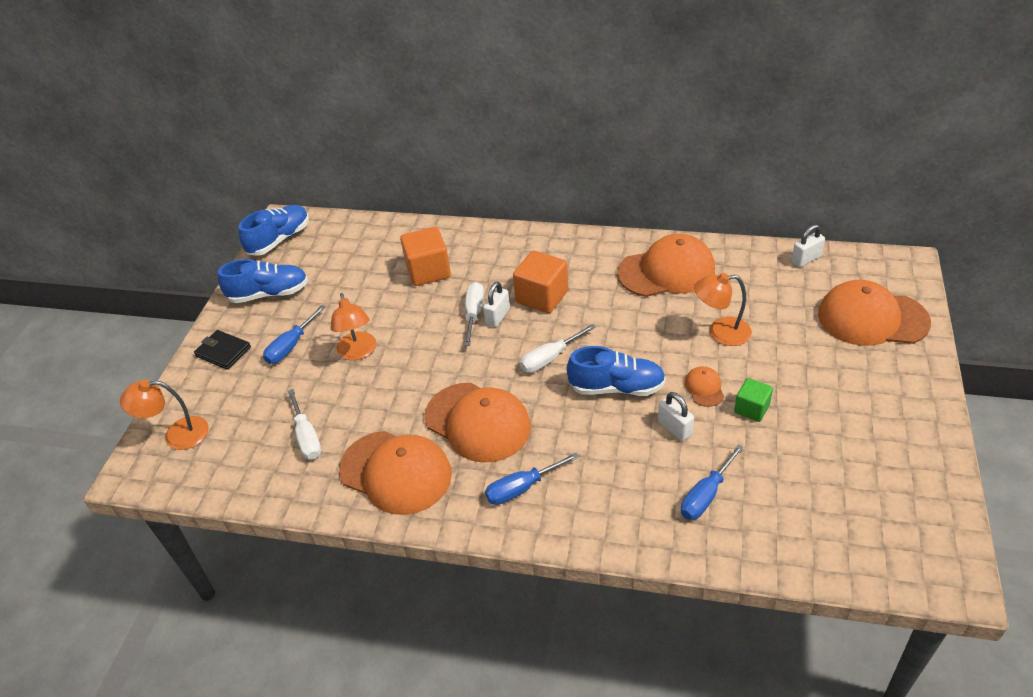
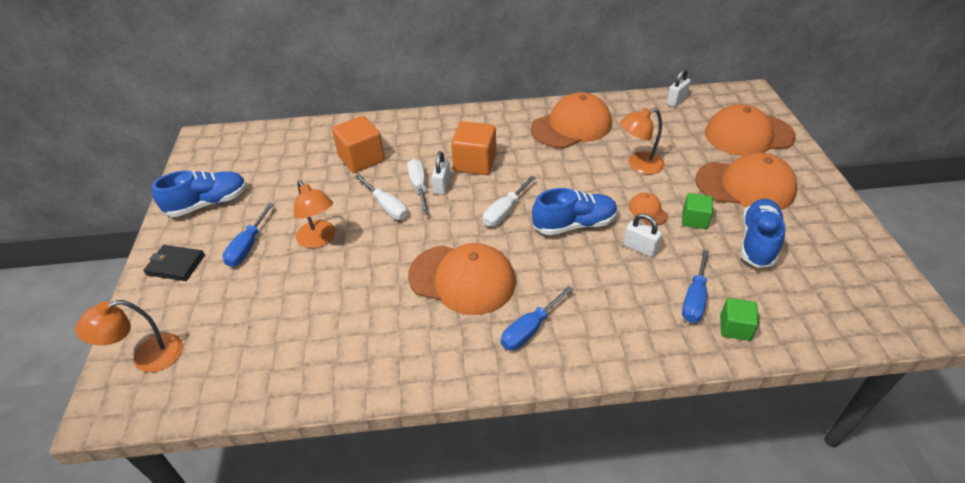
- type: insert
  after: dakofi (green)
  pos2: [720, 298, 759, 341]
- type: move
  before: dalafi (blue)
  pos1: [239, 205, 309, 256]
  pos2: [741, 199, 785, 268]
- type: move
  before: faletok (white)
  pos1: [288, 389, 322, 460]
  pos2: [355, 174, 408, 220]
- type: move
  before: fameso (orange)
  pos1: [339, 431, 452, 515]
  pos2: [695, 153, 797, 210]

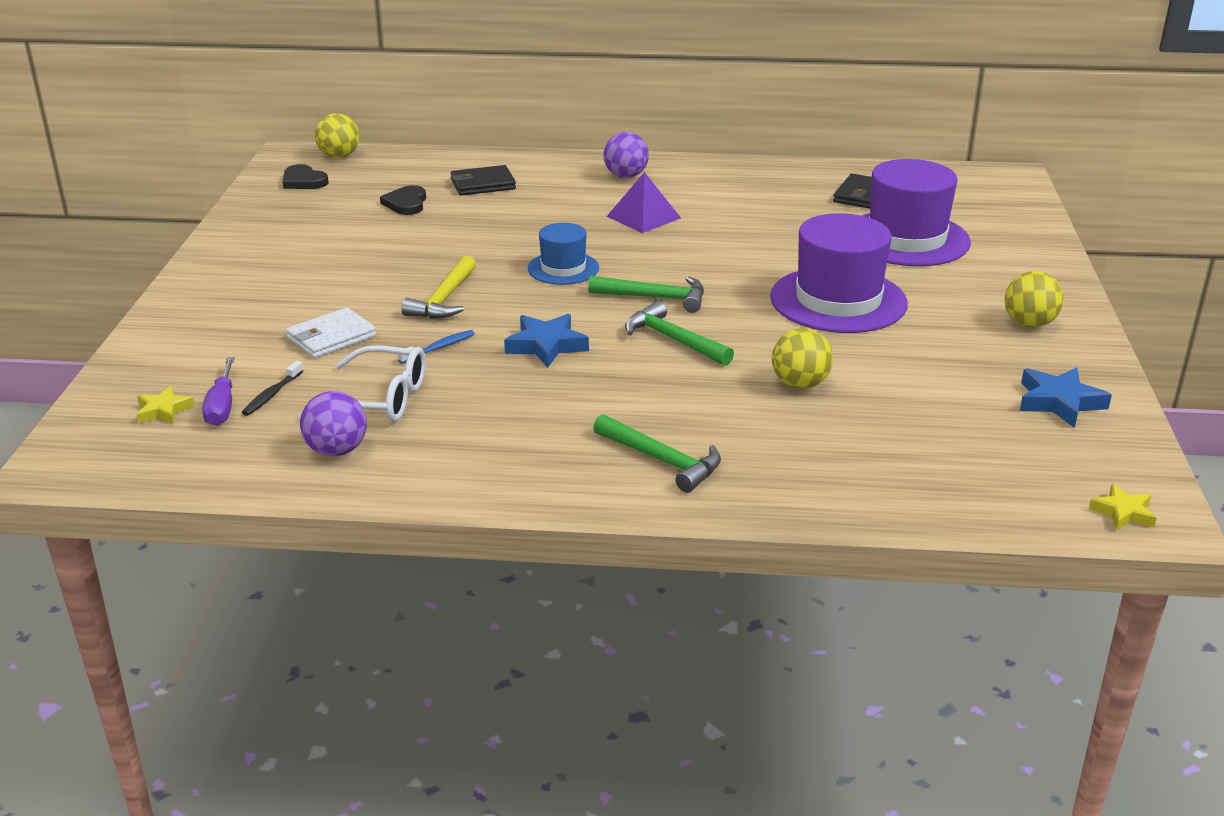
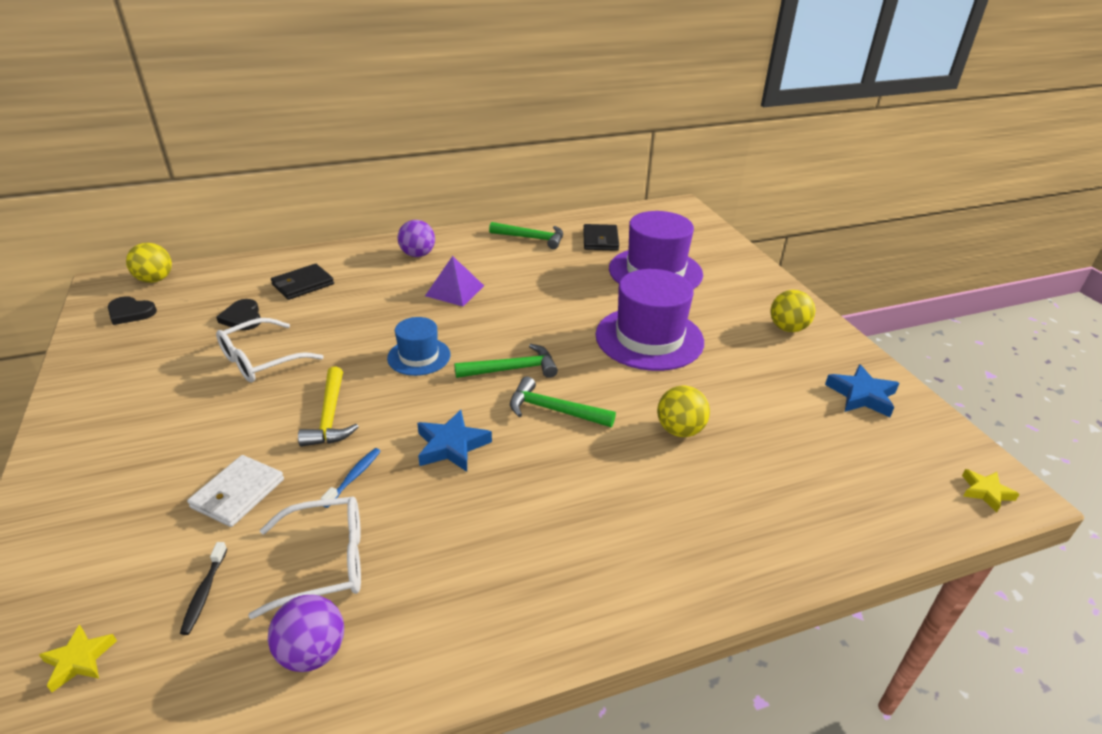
- type: delete
  before: faletok (purple)
  pos1: [202, 357, 235, 426]
- type: insert
  after: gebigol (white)
  pos2: [216, 318, 324, 383]
- type: move
  before: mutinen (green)
  pos1: [593, 414, 721, 493]
  pos2: [489, 222, 563, 249]

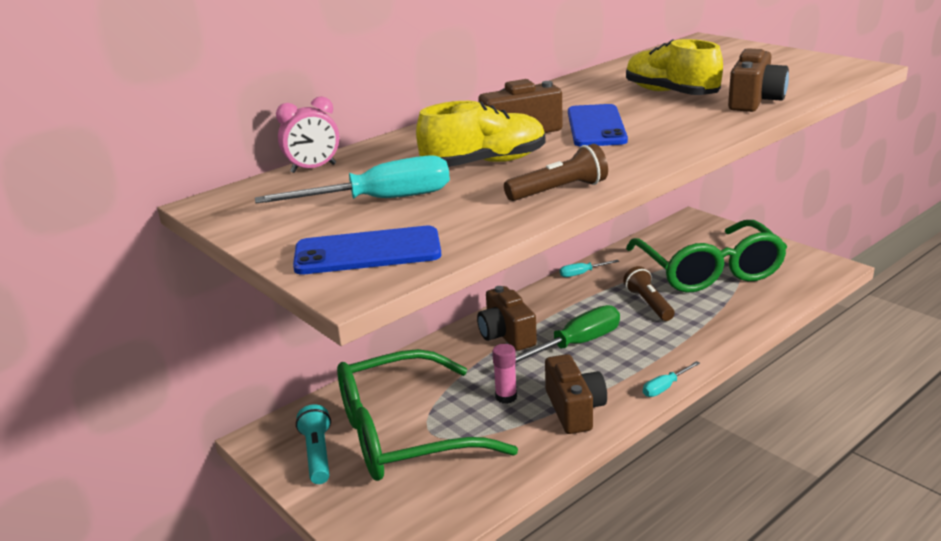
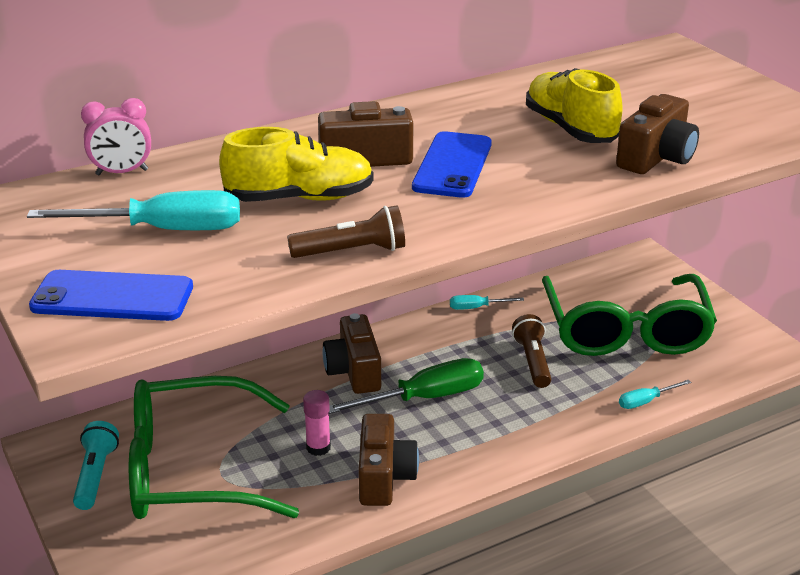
- type: move
  before: faletok (turquoise)
  pos1: [643, 361, 700, 397]
  pos2: [619, 380, 692, 409]

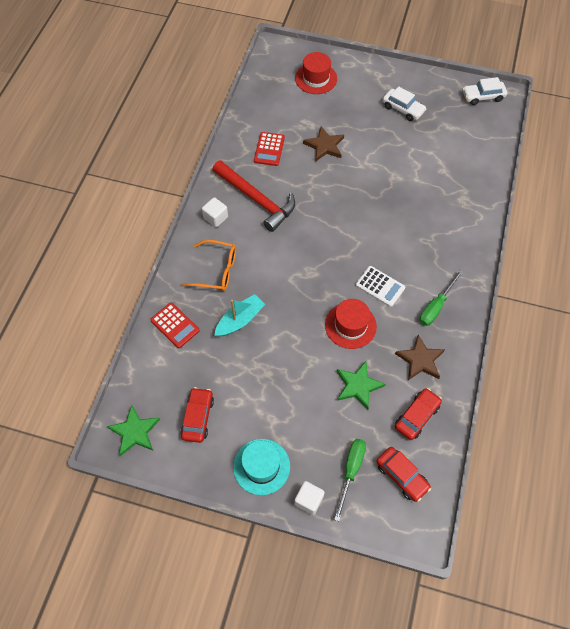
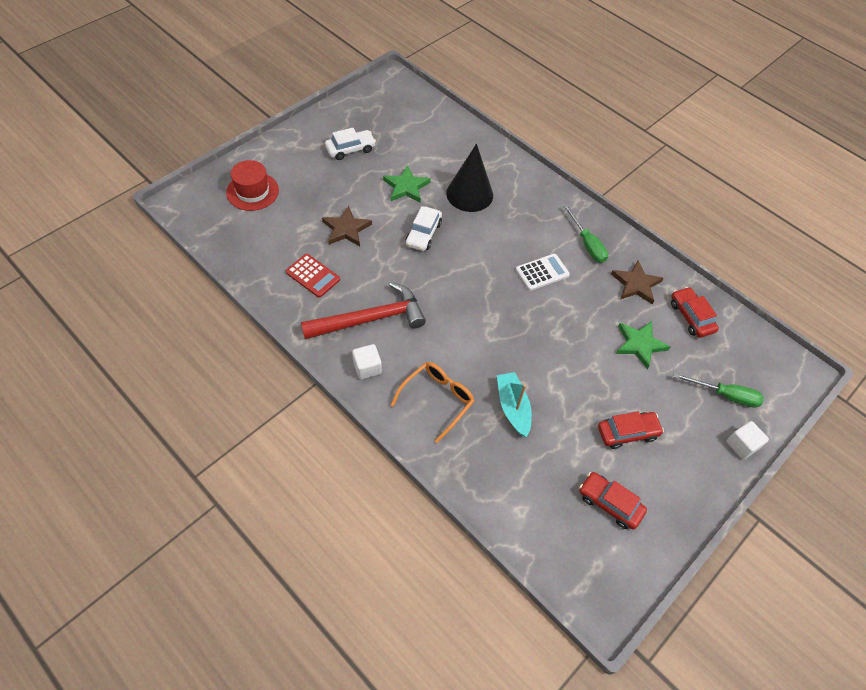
- type: delete
  before: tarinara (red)
  pos1: [150, 303, 200, 348]
- type: delete
  before: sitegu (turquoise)
  pos1: [233, 439, 290, 495]
- type: delete
  before: sitegu (red)
  pos1: [325, 299, 377, 349]
- type: insert
  after: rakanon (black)
  pos2: [446, 144, 493, 212]
- type: move
  before: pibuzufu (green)
  pos1: [107, 405, 160, 456]
  pos2: [383, 165, 431, 202]
- type: move
  before: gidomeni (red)
  pos1: [376, 447, 431, 502]
  pos2: [598, 411, 664, 449]
- type: move
  before: gidomeni (white)
  pos1: [463, 77, 507, 105]
  pos2: [405, 206, 442, 251]
- type: rotate
  before: faletok (green)
  pos1: [334, 439, 366, 521]
  pos2: [673, 373, 764, 408]
  turn: 150

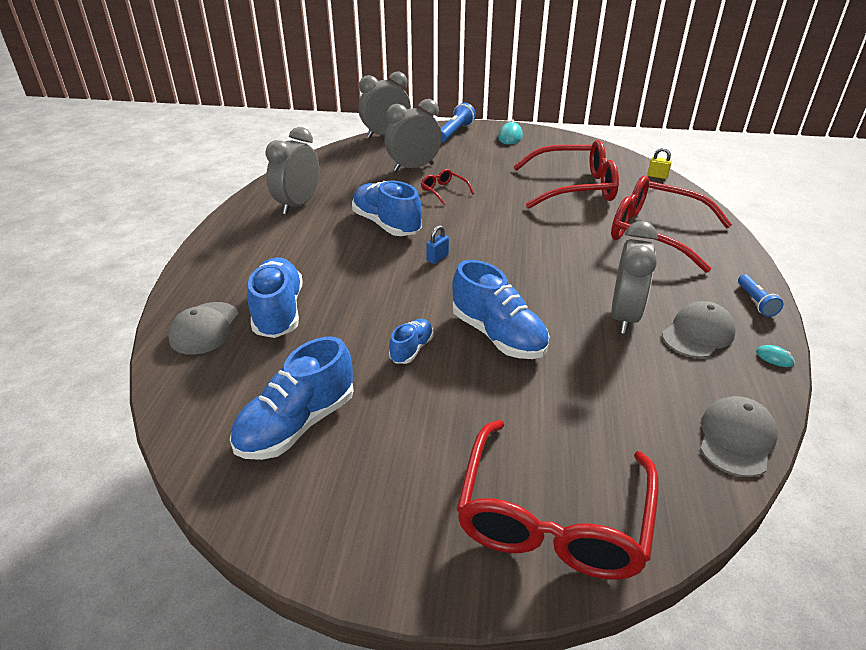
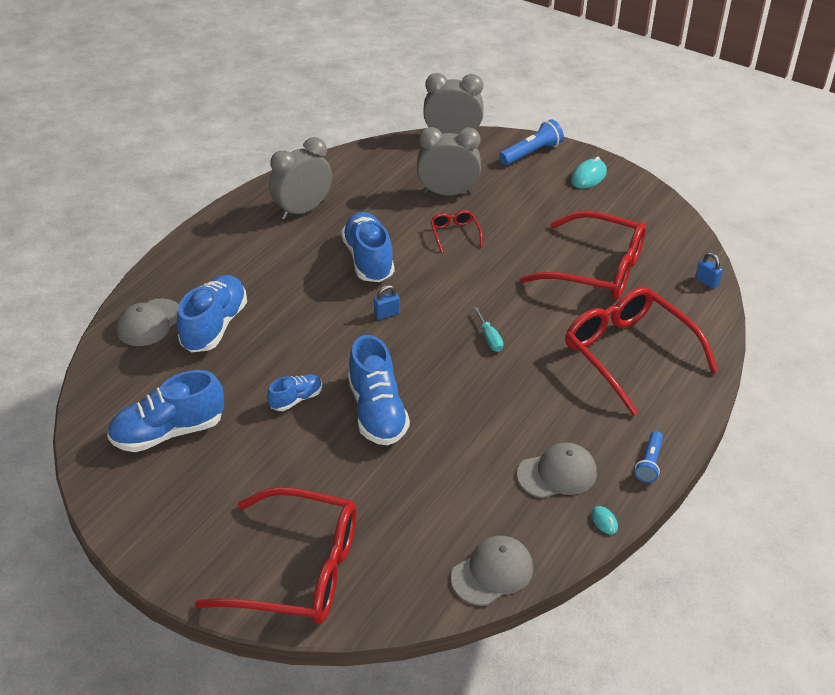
- type: delete
  before: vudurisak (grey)
  pos1: [611, 221, 658, 334]
- type: insert
  after: faletok (turquoise)
  pos2: [474, 307, 503, 352]
- type: recolor
  before: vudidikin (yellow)
  after: vudidikin (blue)
  pos1: [648, 148, 672, 179]
  pos2: [695, 253, 723, 289]
- type: rotate
  before: gebigol (red)
  pos1: [456, 420, 659, 580]
  pos2: [195, 487, 357, 624]
  turn: -120

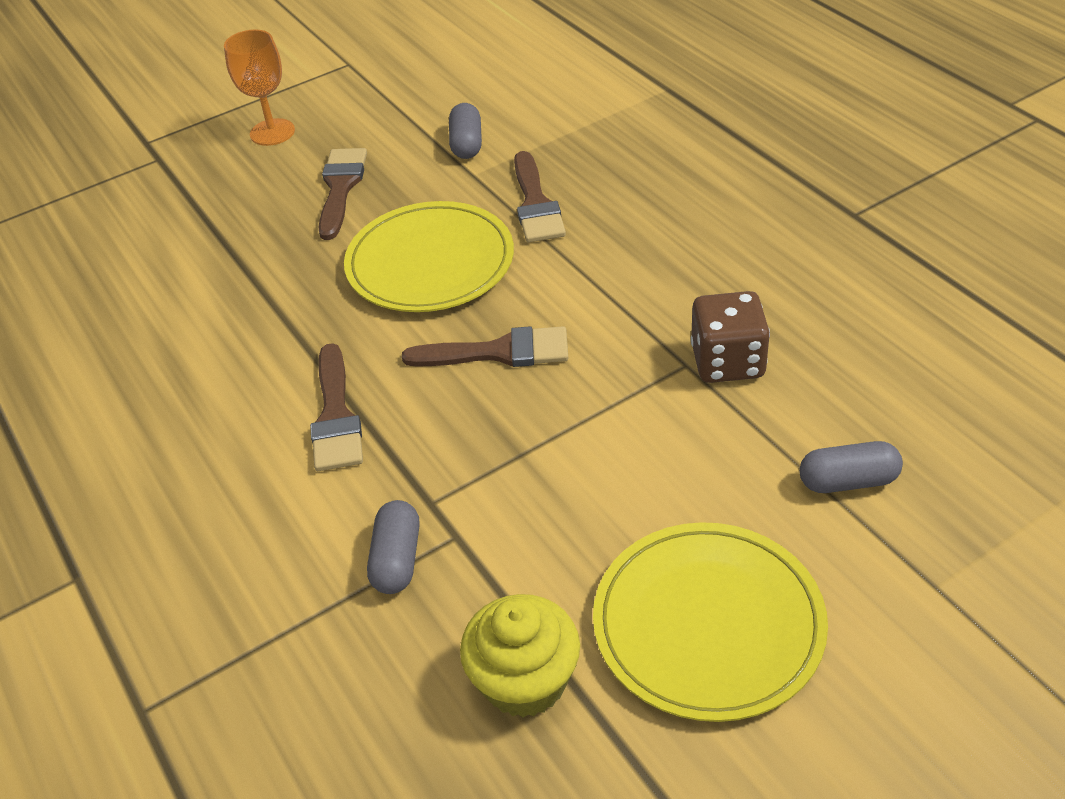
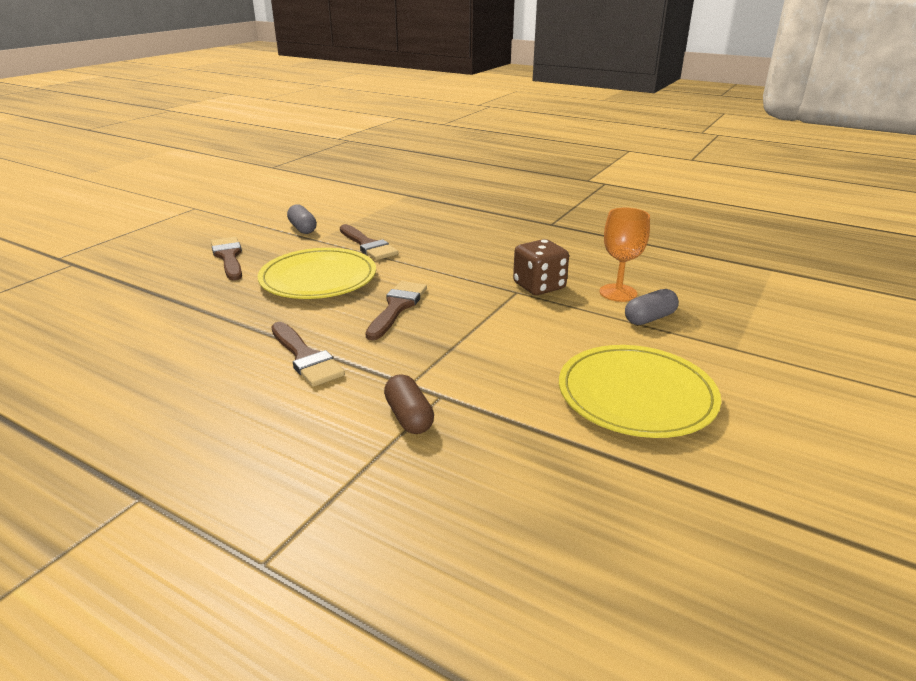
- type: delete
  before: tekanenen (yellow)
  pos1: [460, 594, 580, 718]
- type: move
  before: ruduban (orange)
  pos1: [224, 29, 295, 146]
  pos2: [600, 208, 650, 302]
- type: recolor
  before: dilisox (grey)
  after: dilisox (brown)
  pos1: [367, 500, 420, 594]
  pos2: [384, 374, 434, 434]
- type: rotate
  before: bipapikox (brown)
  pos1: [402, 326, 568, 367]
  pos2: [365, 281, 427, 340]
  turn: -45

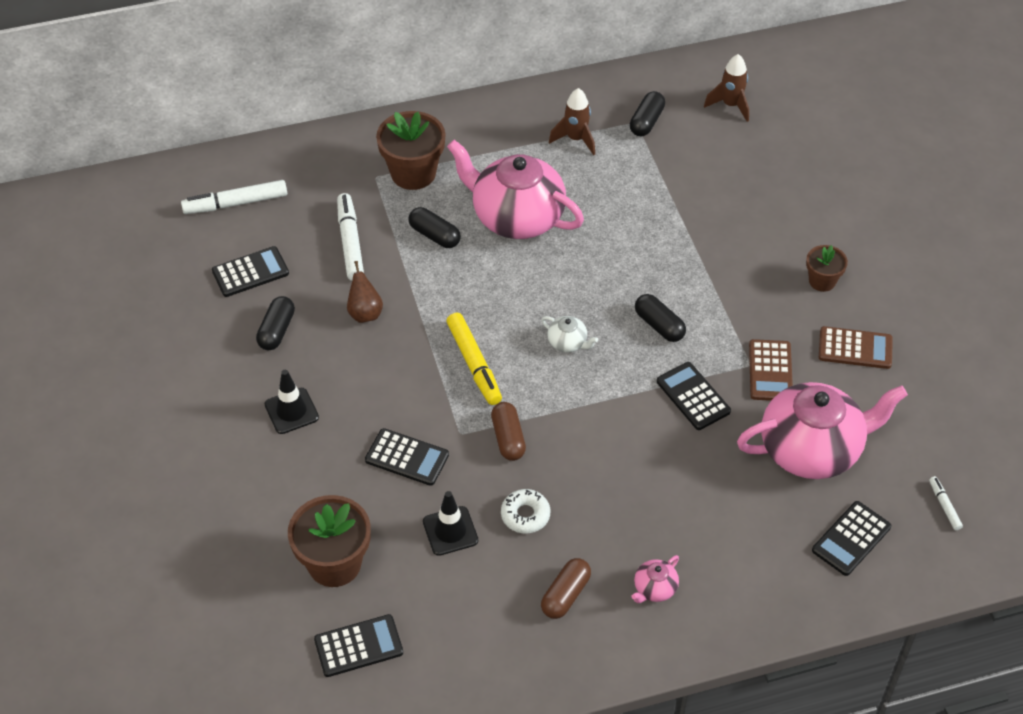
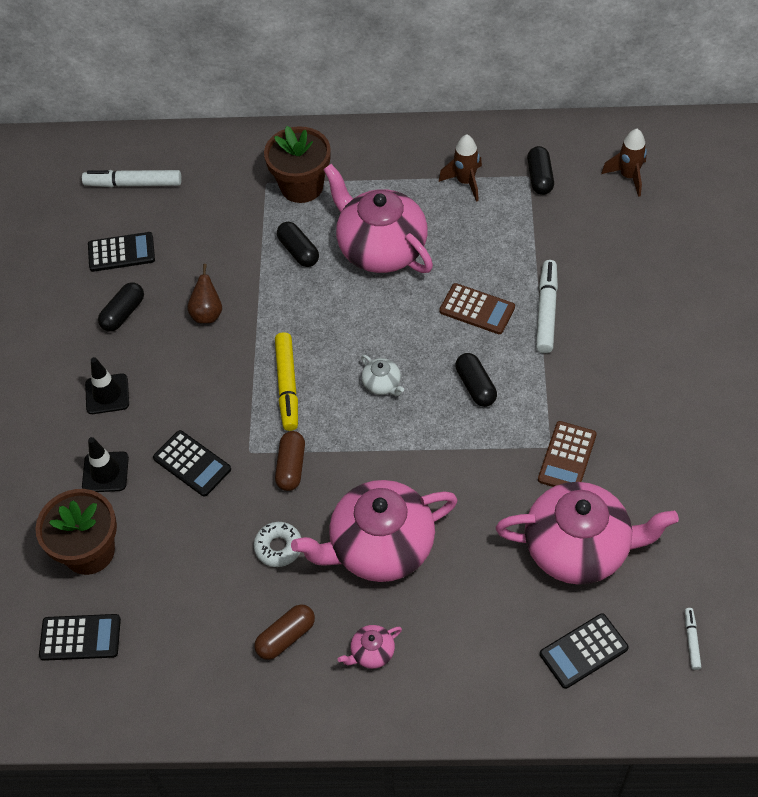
- type: delete
  before: tarinara (black)
  pos1: [657, 362, 731, 430]
- type: delete
  before: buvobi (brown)
  pos1: [806, 245, 848, 292]
- type: insert
  after: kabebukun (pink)
  pos2: [291, 480, 458, 582]
- type: move
  before: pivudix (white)
  pos1: [337, 193, 364, 281]
  pos2: [536, 260, 558, 353]
- type: move
  before: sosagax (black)
  pos1: [423, 491, 478, 556]
  pos2: [82, 437, 129, 492]
- type: move
  before: tarinara (brown)
  pos1: [819, 326, 893, 369]
  pos2: [439, 283, 515, 334]
- type: rotate
  before: dilisox (black)
  pos1: [630, 91, 665, 136]
  pos2: [527, 146, 554, 195]
  turn: -45

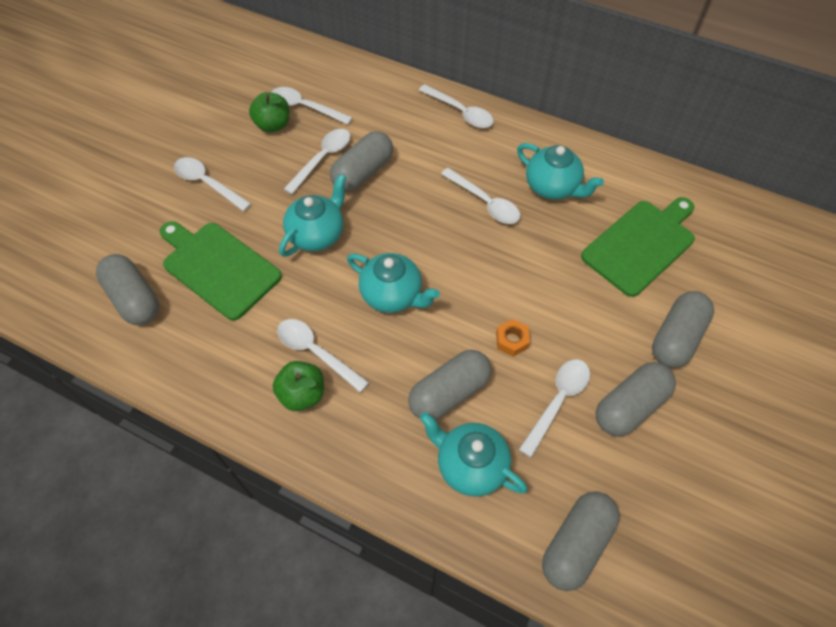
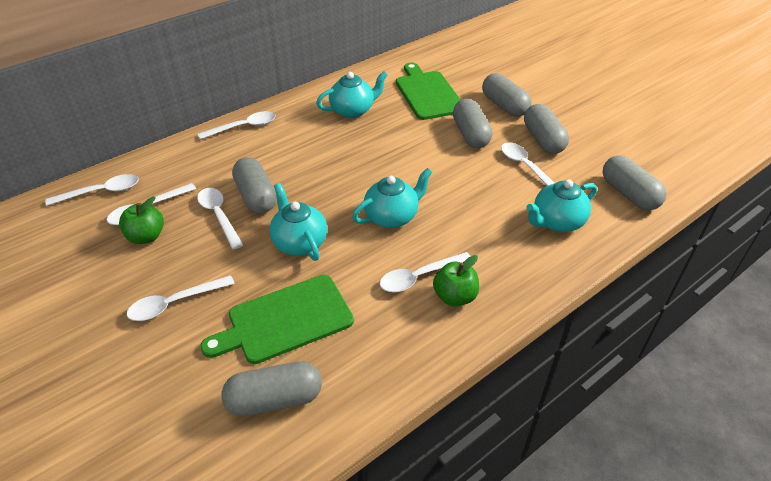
- type: delete
  before: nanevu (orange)
  pos1: [496, 319, 530, 357]
- type: move
  before: dilisox (grey)
  pos1: [408, 350, 492, 420]
  pos2: [453, 99, 493, 148]
- type: move
  before: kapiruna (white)
  pos1: [441, 168, 520, 224]
  pos2: [45, 174, 139, 206]

